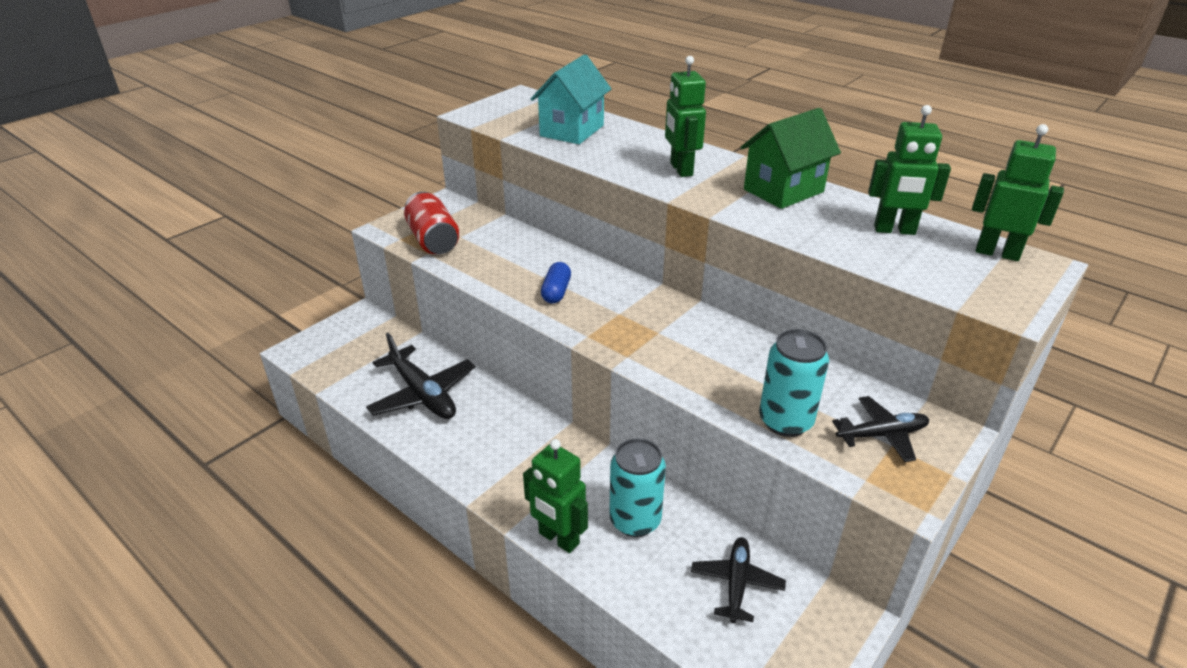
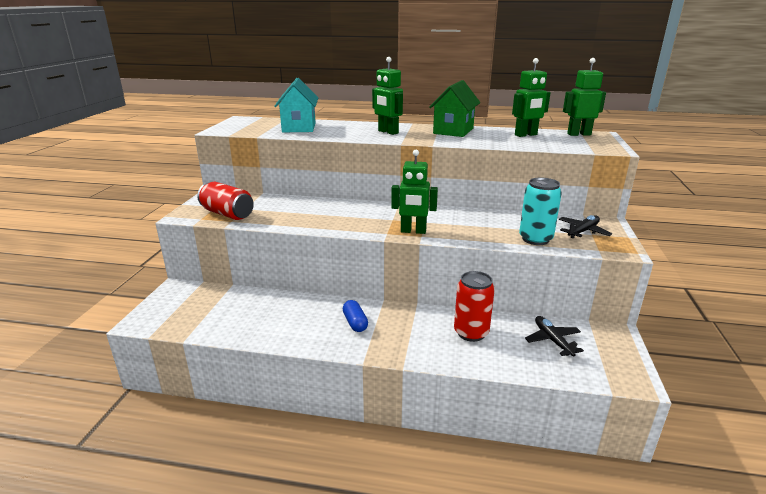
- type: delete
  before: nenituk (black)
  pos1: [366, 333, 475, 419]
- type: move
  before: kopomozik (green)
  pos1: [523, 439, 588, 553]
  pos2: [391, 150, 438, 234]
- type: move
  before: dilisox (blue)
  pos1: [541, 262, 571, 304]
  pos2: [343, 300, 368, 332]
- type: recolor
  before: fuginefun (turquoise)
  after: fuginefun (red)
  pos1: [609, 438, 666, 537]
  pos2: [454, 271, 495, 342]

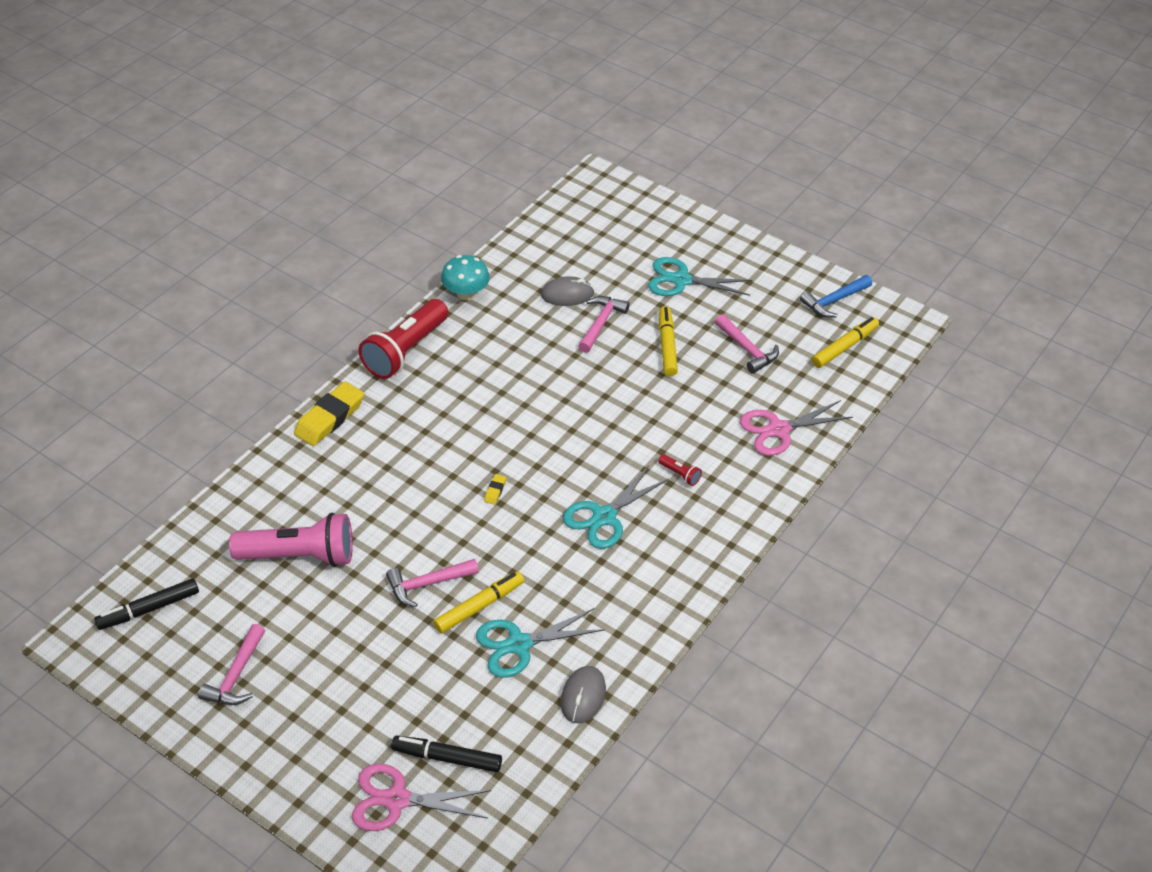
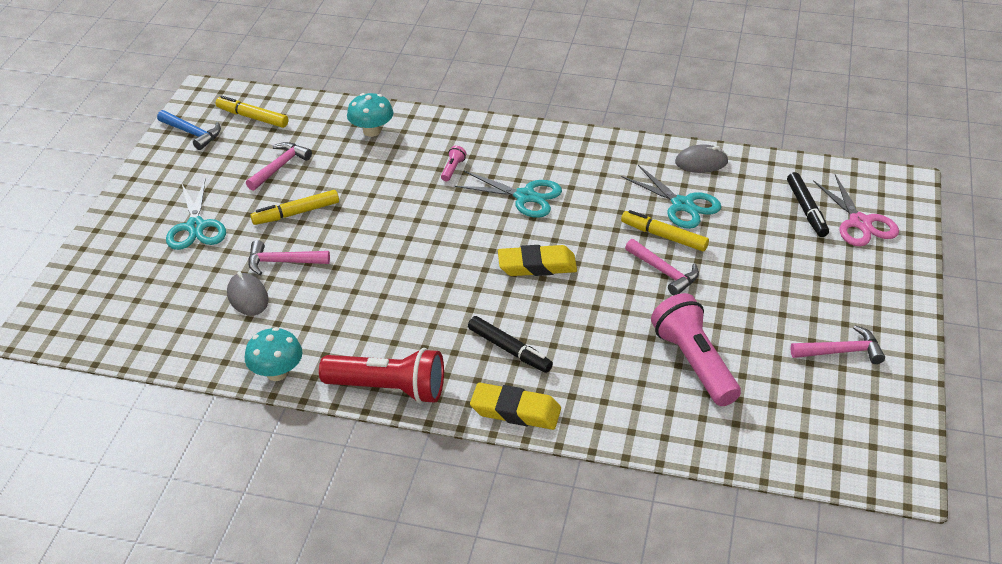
- type: move
  before: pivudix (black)
  pos1: [94, 578, 199, 630]
  pos2: [468, 316, 553, 373]
- type: replace
  before: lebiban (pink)
  after: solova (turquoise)
  pos1: [740, 400, 853, 456]
  pos2: [347, 93, 393, 137]
- type: recolor
  before: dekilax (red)
  after: dekilax (pink)
  pos1: [658, 454, 702, 486]
  pos2: [441, 146, 466, 181]
- type: resize
  before: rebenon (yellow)
  pos1: [484, 474, 506, 505]
  pos2: [498, 245, 577, 276]
  scale: 2.37

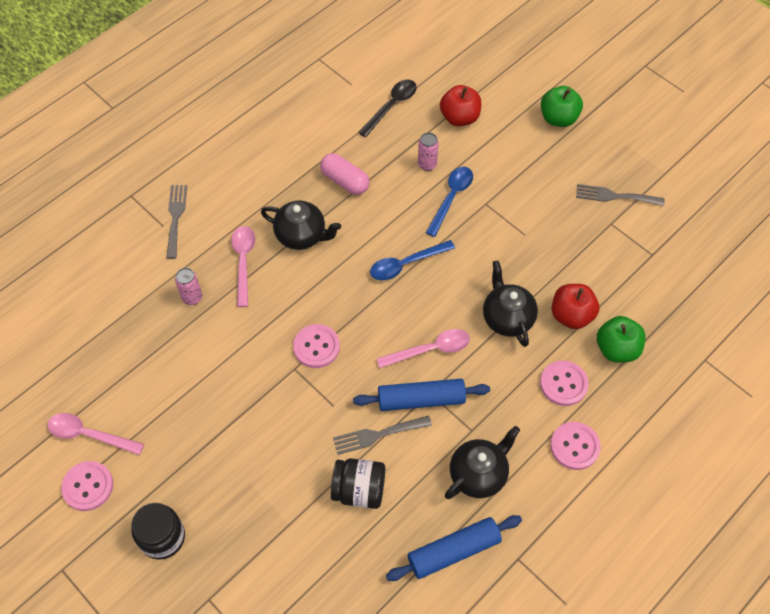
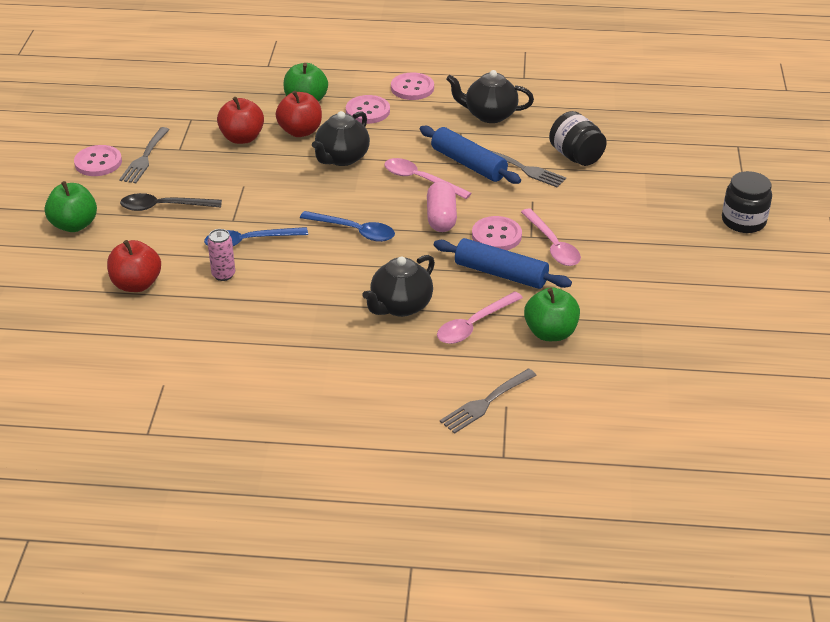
- type: insert
  after: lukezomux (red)
  pos2: [217, 97, 264, 144]
- type: move
  before: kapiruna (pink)
  pos1: [47, 413, 144, 455]
  pos2: [521, 208, 581, 266]
- type: move
  before: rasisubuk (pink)
  pos1: [61, 461, 113, 511]
  pos2: [74, 145, 122, 176]
- type: move
  before: dilisox (pink)
  pos1: [320, 153, 369, 195]
  pos2: [427, 181, 457, 232]
- type: move
  before: kapiruna (black)
  pos1: [358, 80, 417, 137]
  pos2: [120, 193, 222, 211]
- type: move
  before: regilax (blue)
  pos1: [386, 515, 522, 581]
  pos2: [434, 238, 572, 289]
- type: replace
  before: fuginefun (pink)
  after: lukezomux (green)
  pos1: [175, 268, 202, 305]
  pos2: [524, 287, 580, 341]
- type: rotate
  before: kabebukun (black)
  pos1: [261, 201, 341, 250]
  pos2: [362, 255, 435, 317]
  turn: -120
- type: rotate
  before: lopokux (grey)
  pos1: [576, 184, 665, 206]
  pos2: [119, 127, 170, 183]
  turn: 45

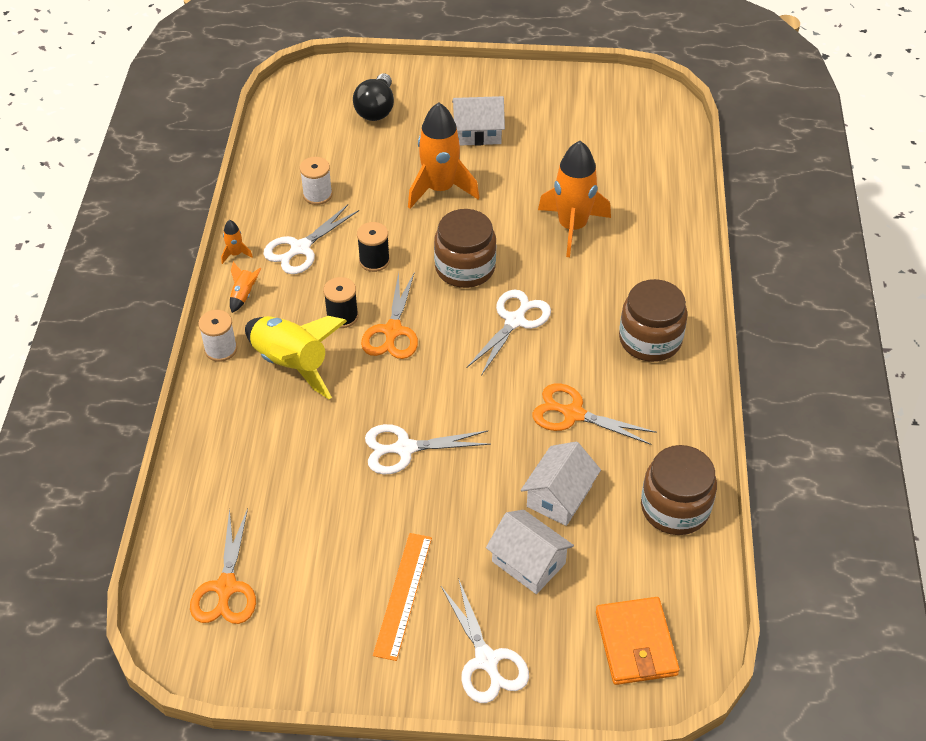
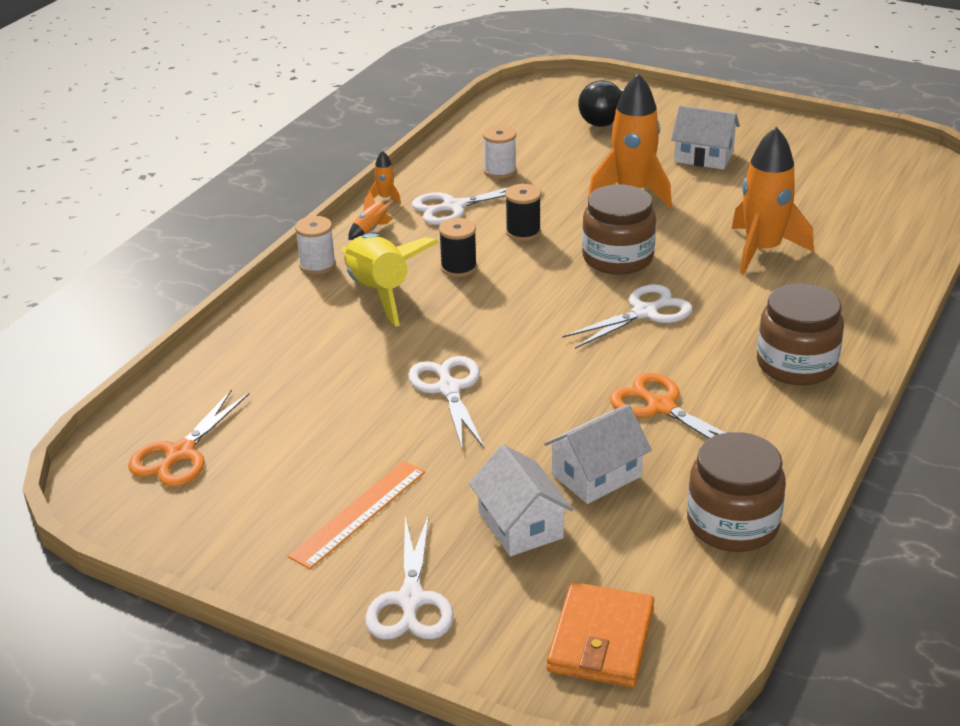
- type: delete
  before: lebiban (orange)
  pos1: [361, 272, 418, 359]
- type: rotate
  before: lebiban (white)
  pos1: [365, 424, 491, 474]
  pos2: [408, 356, 484, 448]
  turn: 60

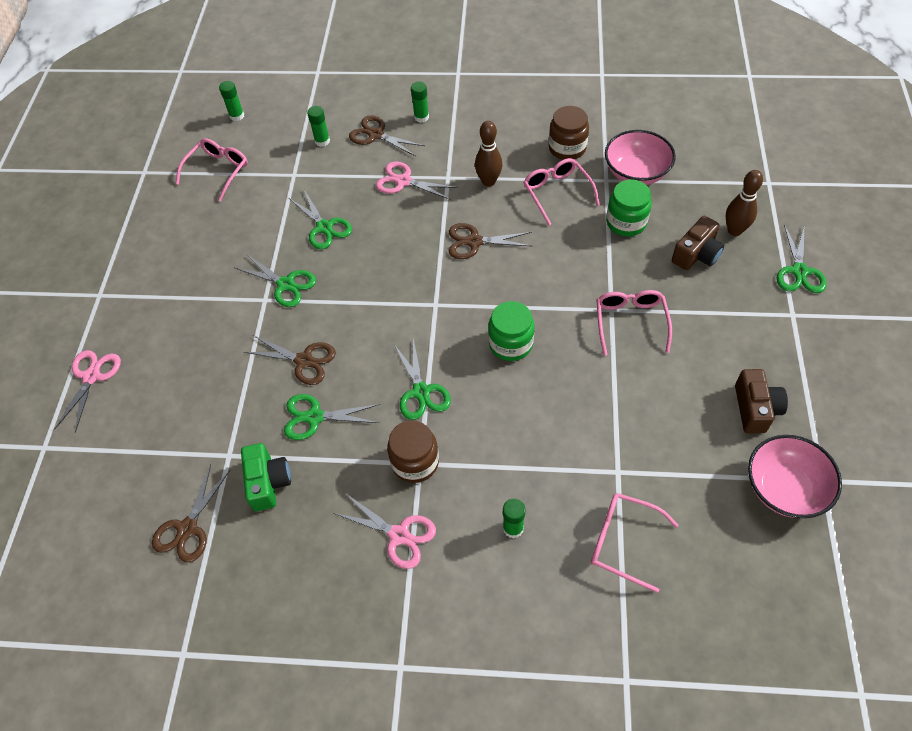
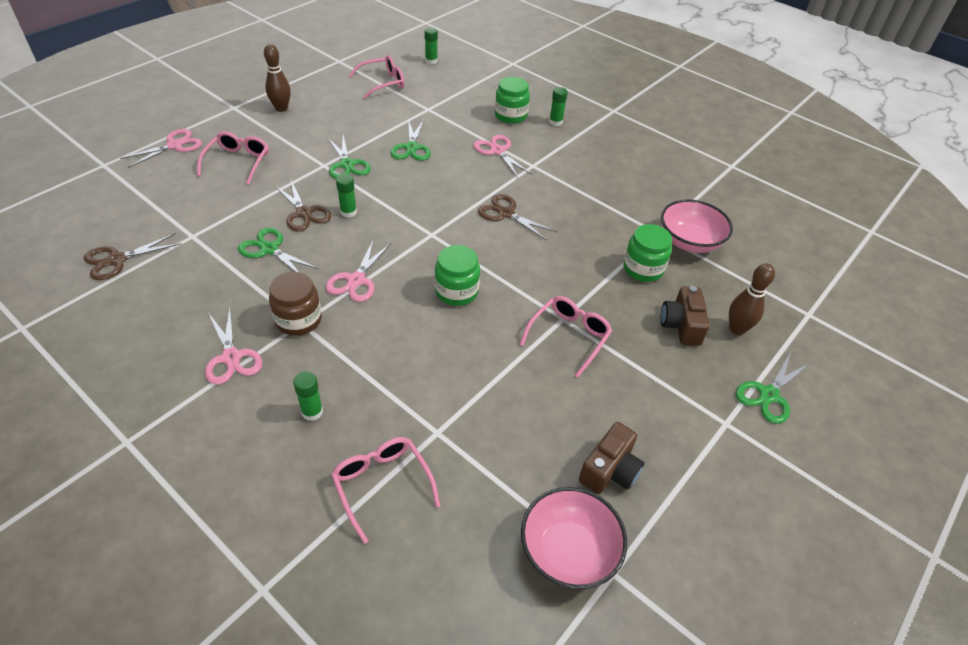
- type: delete
  before: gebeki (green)
  pos1: [241, 443, 291, 511]
- type: delete
  before: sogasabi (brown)
  pos1: [549, 106, 589, 160]
- type: move
  before: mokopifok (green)
  pos1: [307, 106, 330, 147]
  pos2: [336, 174, 357, 218]
- type: move
  before: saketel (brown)
  pos1: [475, 121, 502, 187]
  pos2: [264, 44, 291, 112]
- type: move
  before: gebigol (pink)
  pos1: [523, 158, 600, 226]
  pos2: [197, 131, 269, 185]
- type: replace
  before: lebiban (brown)
  after: sogasabi (green)
  pos1: [349, 115, 425, 156]
  pos2: [495, 77, 530, 124]
- type: recolor
  before: lebiban (green)
  after: lebiban (pink)
  pos1: [394, 338, 451, 420]
  pos2: [326, 239, 391, 302]
- type: rotate
  before: gebeki (brown)
  pos1: [672, 216, 724, 270]
  pos2: [661, 286, 710, 346]
  turn: 105

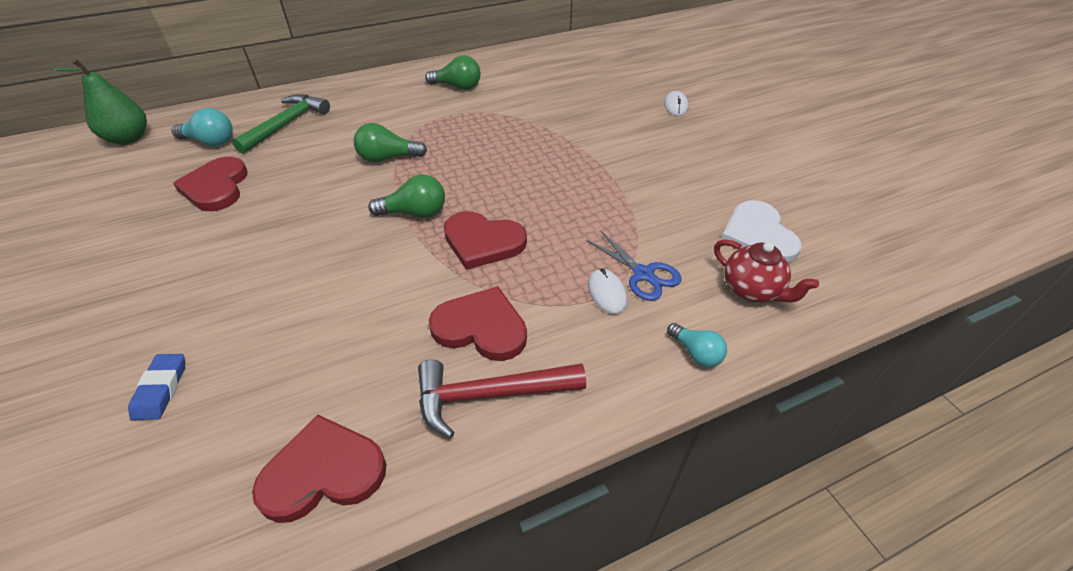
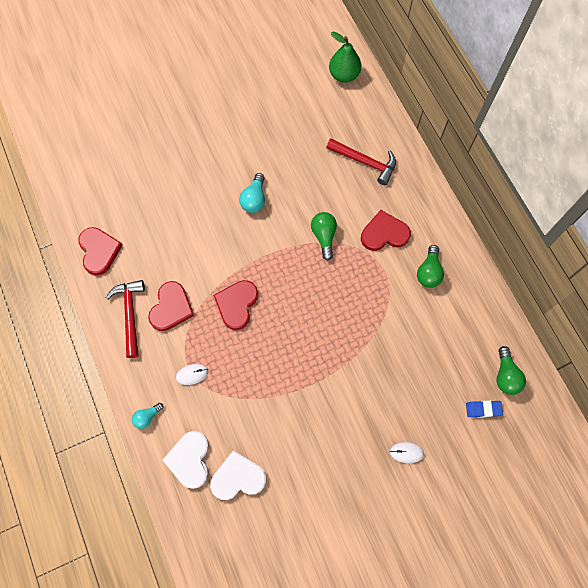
- type: delete
  before: lebiban (blue)
  pos1: [586, 231, 682, 301]
- type: move
  before: rebenon (blue)
  pos1: [128, 354, 185, 420]
  pos2: [466, 401, 503, 417]
- type: move
  before: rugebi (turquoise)
  pos1: [171, 108, 233, 146]
  pos2: [239, 173, 265, 213]
- type: move
  before: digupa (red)
  pos1: [173, 157, 248, 211]
  pos2: [361, 210, 411, 251]
- type: move
  before: rugebi (green)
  pos1: [368, 174, 445, 218]
  pos2: [497, 346, 526, 395]
- type: replace
  before: kabebukun (red)
  after: digupa (white)
  pos1: [714, 239, 819, 303]
  pos2: [162, 431, 209, 489]
- type: recolor
  before: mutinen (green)
  after: mutinen (red)
  pos1: [232, 94, 330, 154]
  pos2: [326, 139, 396, 185]

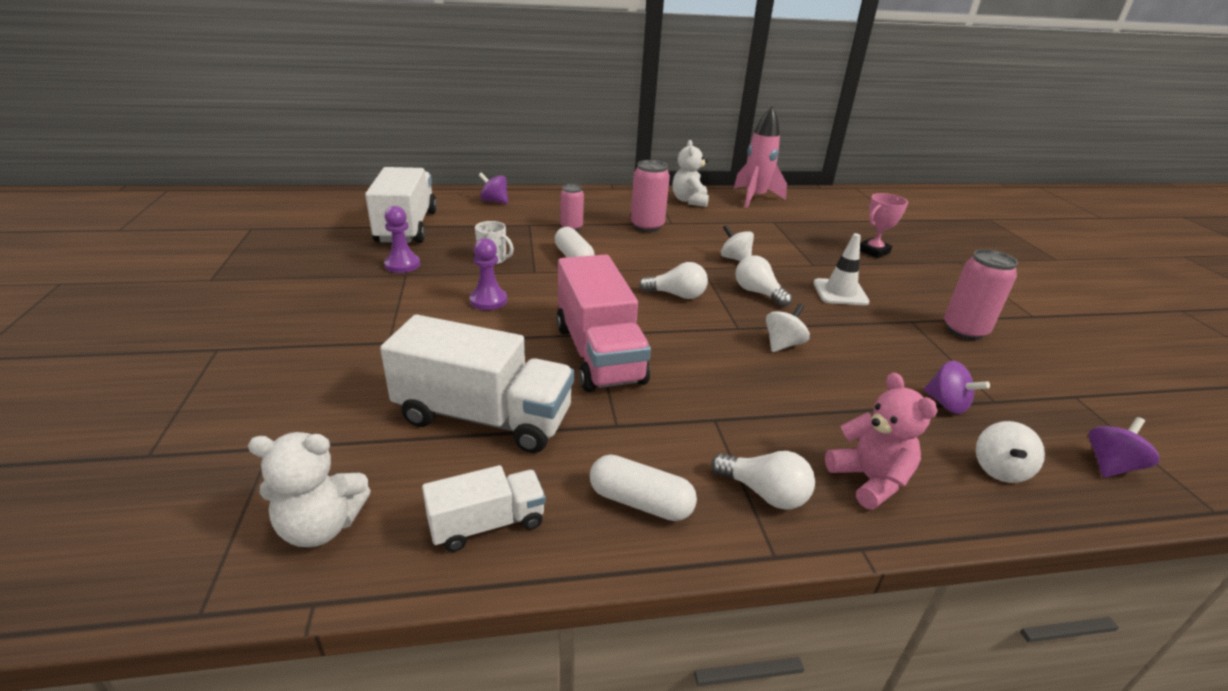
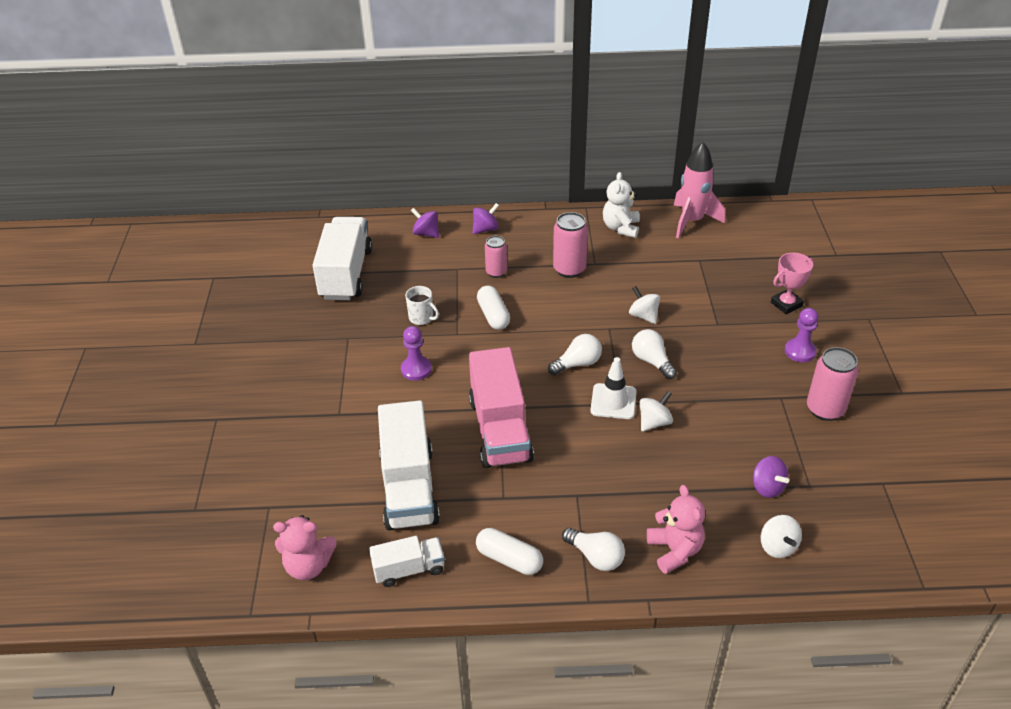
- type: move
  before: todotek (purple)
  pos1: [384, 206, 420, 273]
  pos2: [785, 308, 818, 362]
- type: move
  before: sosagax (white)
  pos1: [813, 233, 870, 305]
  pos2: [590, 357, 637, 419]
- type: move
  before: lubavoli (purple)
  pos1: [1089, 417, 1160, 478]
  pos2: [473, 203, 499, 234]
- type: recolor
  before: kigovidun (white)
  after: kigovidun (pink)
  pos1: [248, 432, 371, 547]
  pos2: [273, 515, 336, 580]
- type: rotate
  before: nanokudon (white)
  pos1: [380, 315, 574, 453]
  pos2: [378, 400, 440, 530]
  turn: 60
- type: rotate
  before: rugebi (white)
  pos1: [639, 262, 708, 299]
  pos2: [548, 334, 602, 375]
  turn: -45
- type: rotate
  before: lubavoli (white)
  pos1: [976, 421, 1045, 483]
  pos2: [761, 515, 802, 558]
  turn: -45

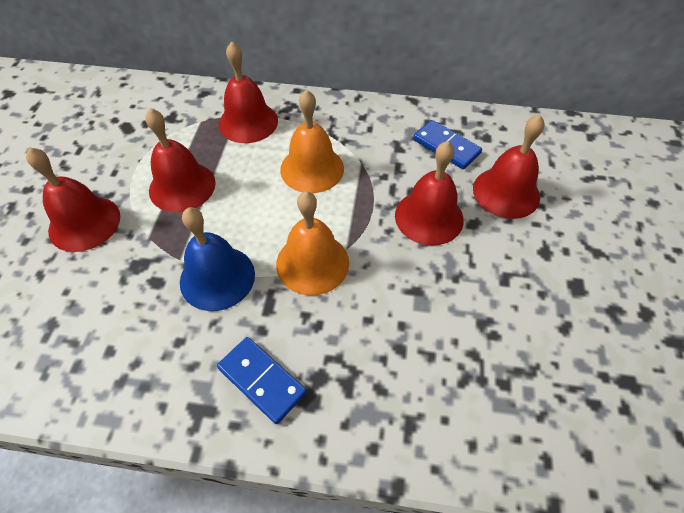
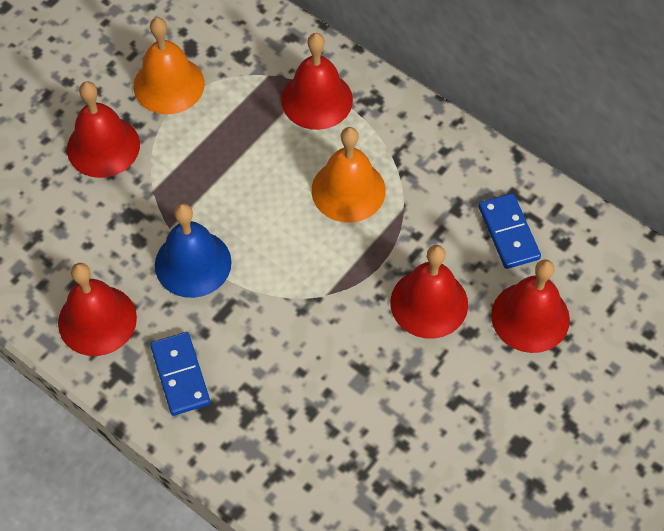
- type: move
  before: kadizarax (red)
  pos1: [145, 108, 216, 212]
  pos2: [58, 263, 137, 356]
- type: move
  before: kadizarax (orange)
  pos1: [276, 191, 349, 296]
  pos2: [133, 17, 205, 114]

